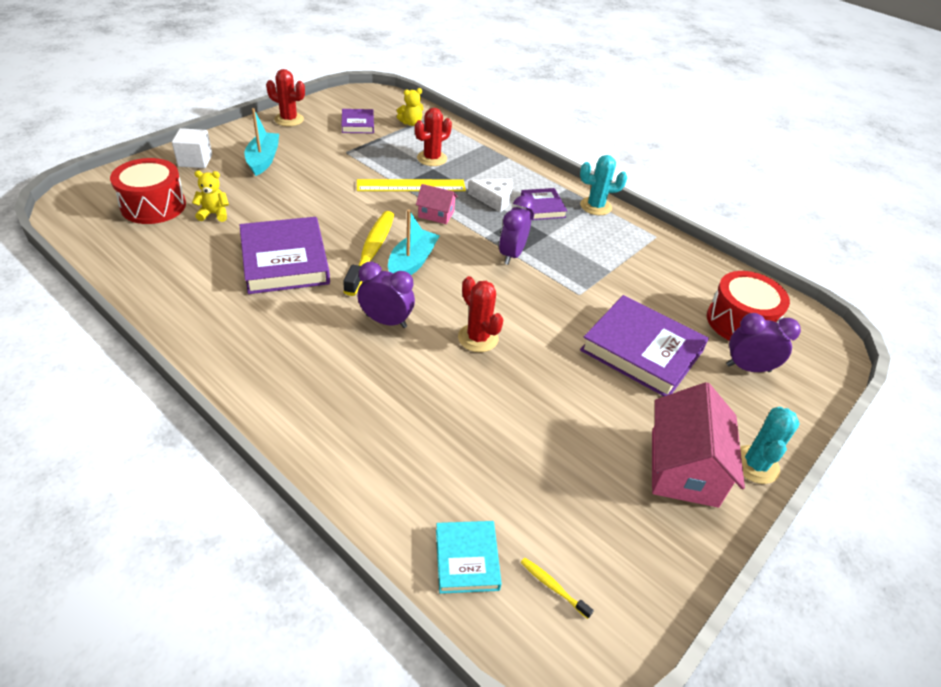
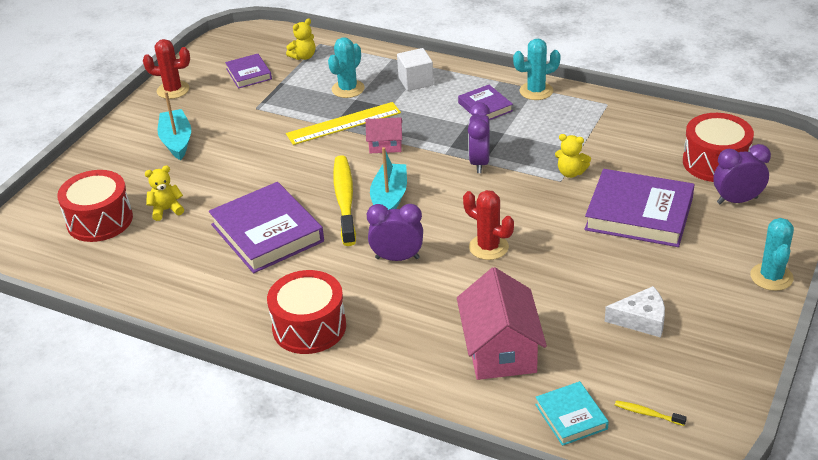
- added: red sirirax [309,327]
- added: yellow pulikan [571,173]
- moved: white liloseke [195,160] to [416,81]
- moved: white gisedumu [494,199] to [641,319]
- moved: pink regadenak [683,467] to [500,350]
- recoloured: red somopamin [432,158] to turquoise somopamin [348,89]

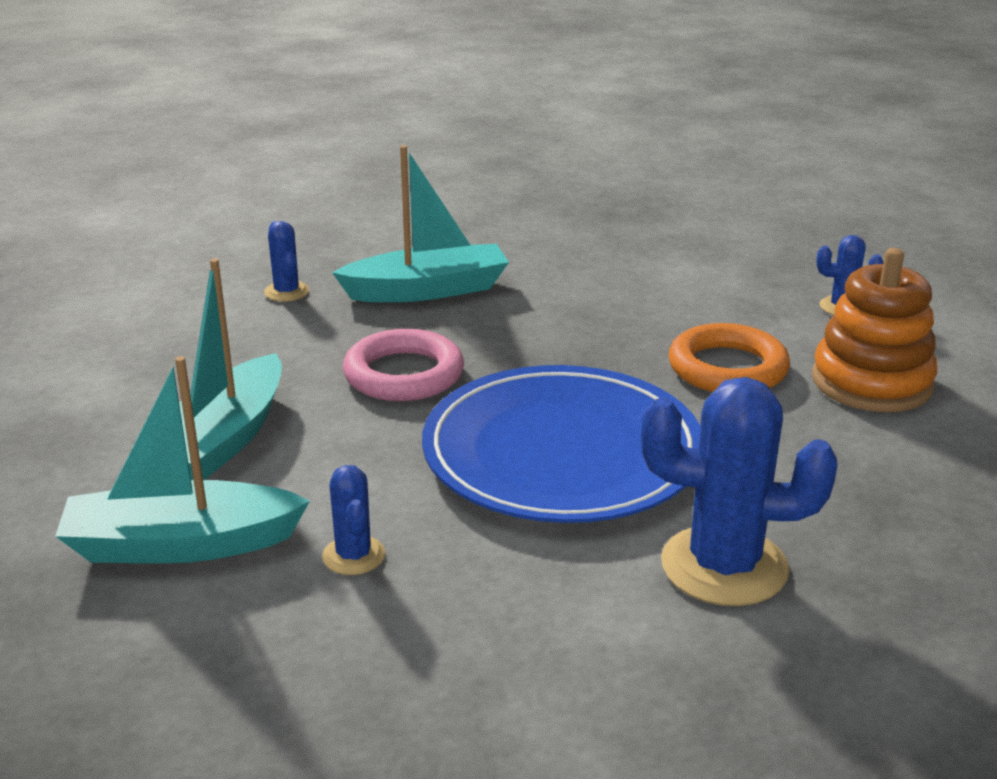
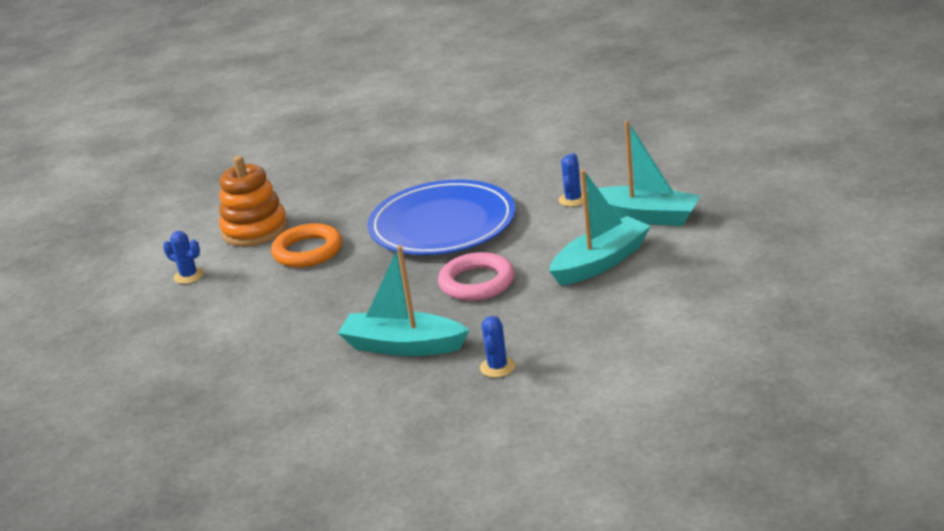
- removed: blue somopamin [724,566]

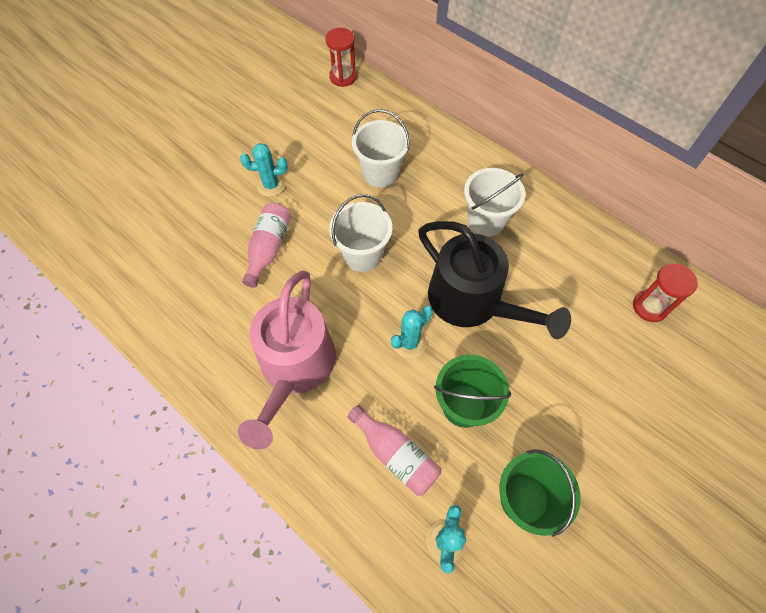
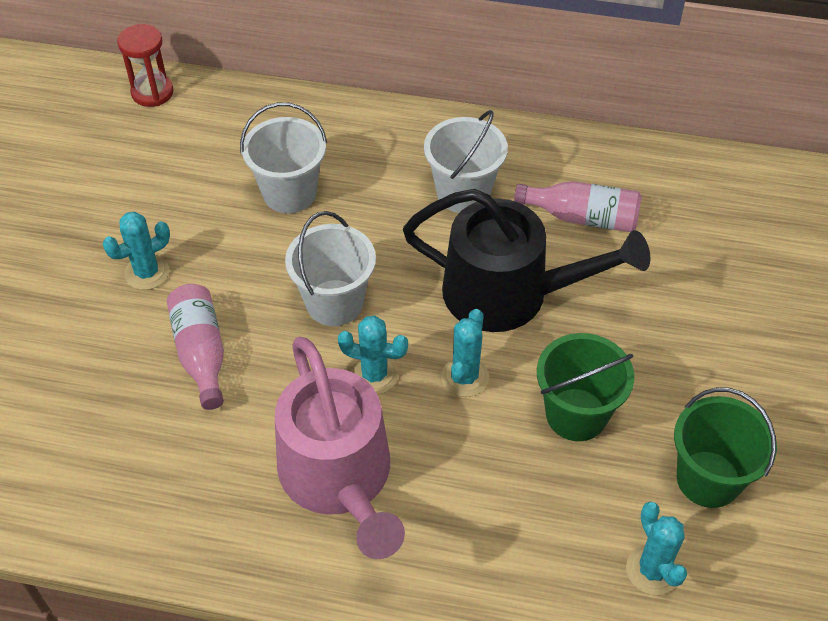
- removed: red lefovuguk [650,307]
- added: turquoise somopamin [374,375]
- moved: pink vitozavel [396,454] to [582,217]

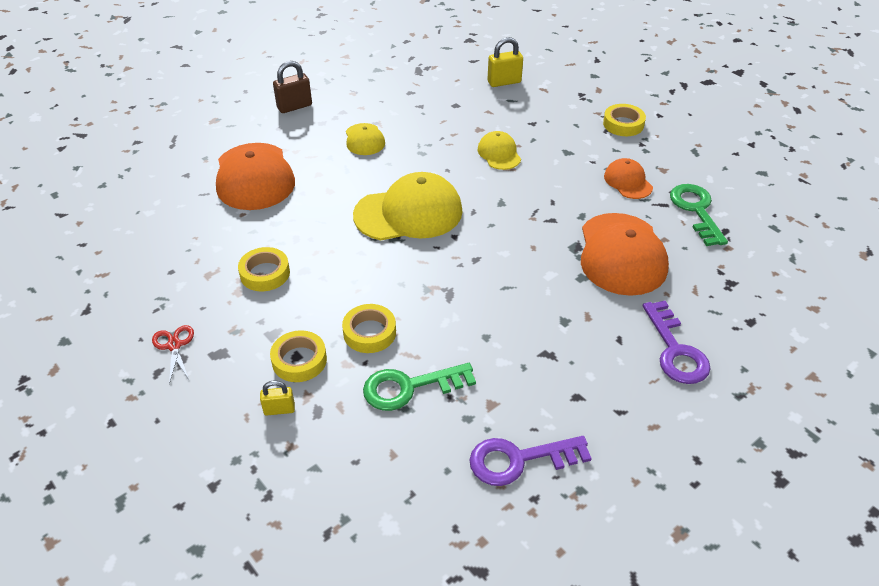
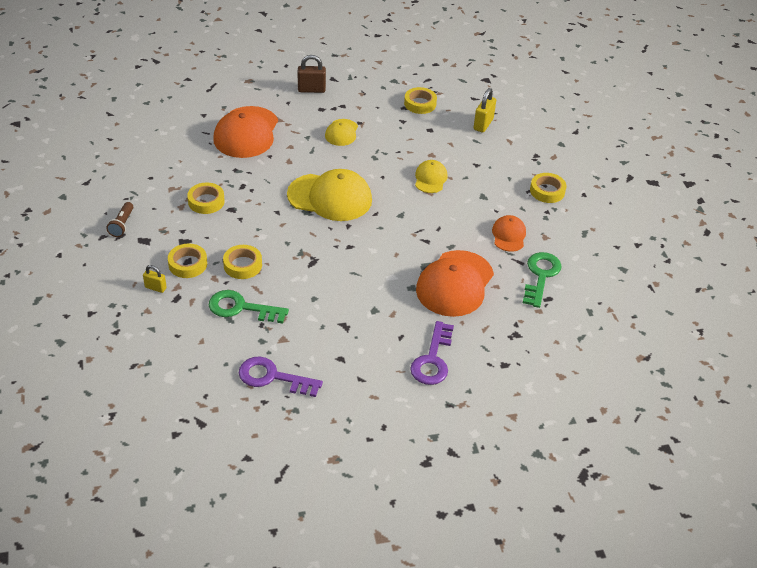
- added: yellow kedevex [420,104]
- replaced: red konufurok [174,345] to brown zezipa [122,225]
- turned: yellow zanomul [504,82] = [483,124] 75 degrees counterclockwise

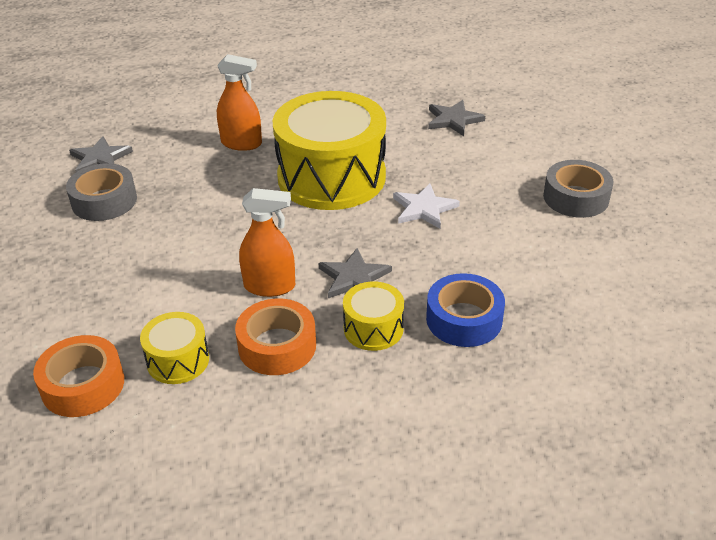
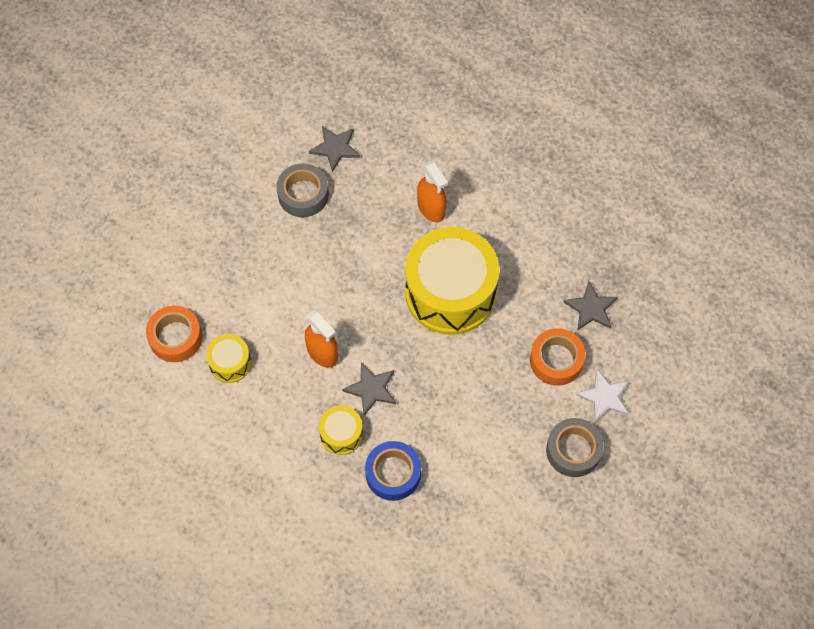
- moved: orange kedevex [277,346] to [556,360]
- moved: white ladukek [424,208] to [604,397]

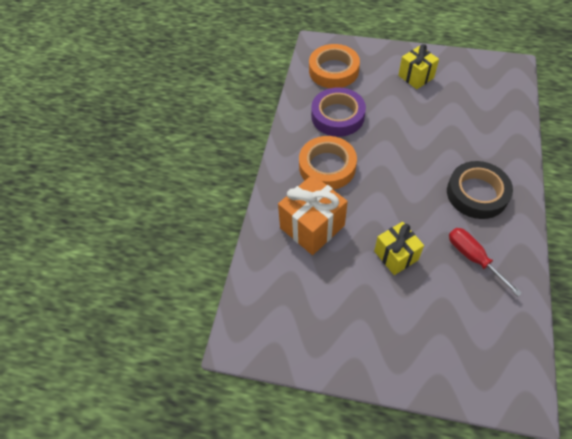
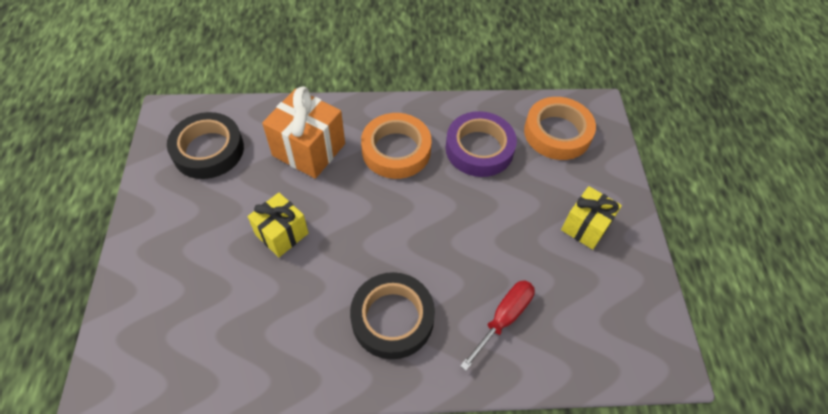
- added: black kedevex [208,150]
- moved: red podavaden [473,258] to [503,318]

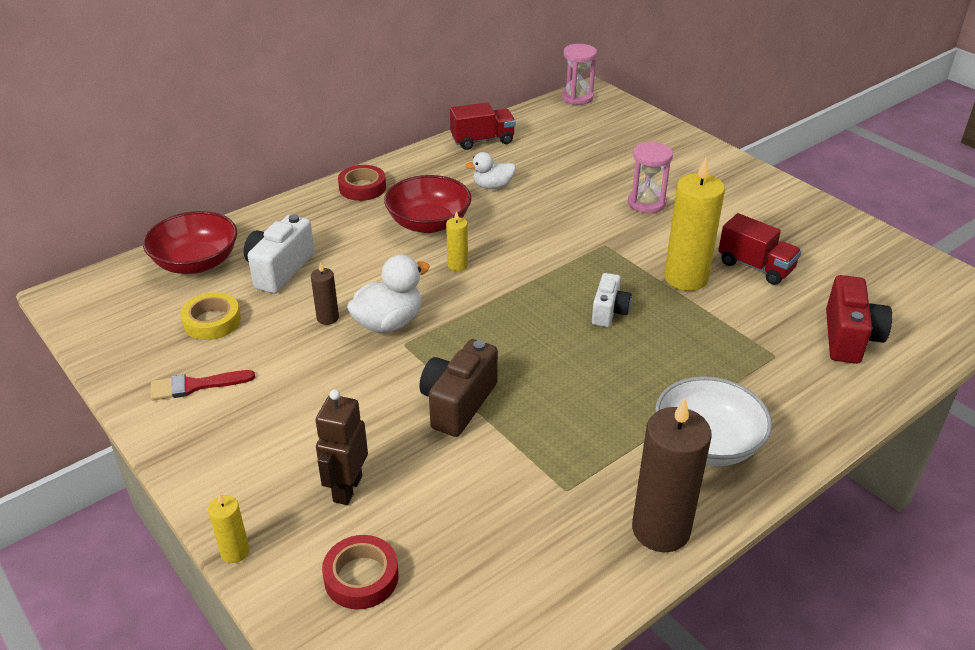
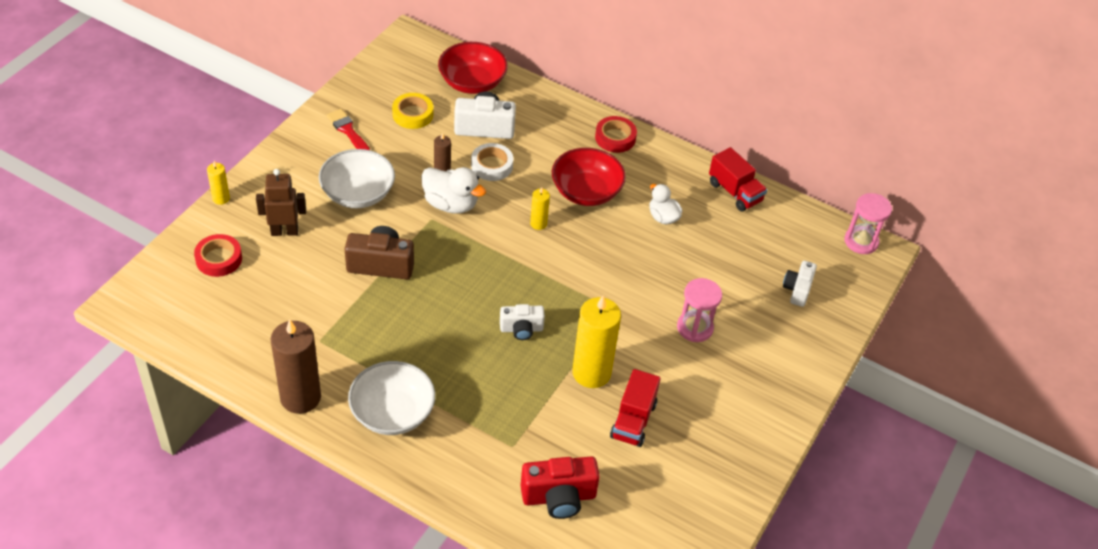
- added: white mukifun [358,194]
- added: white kedevex [492,166]
- added: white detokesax [797,290]

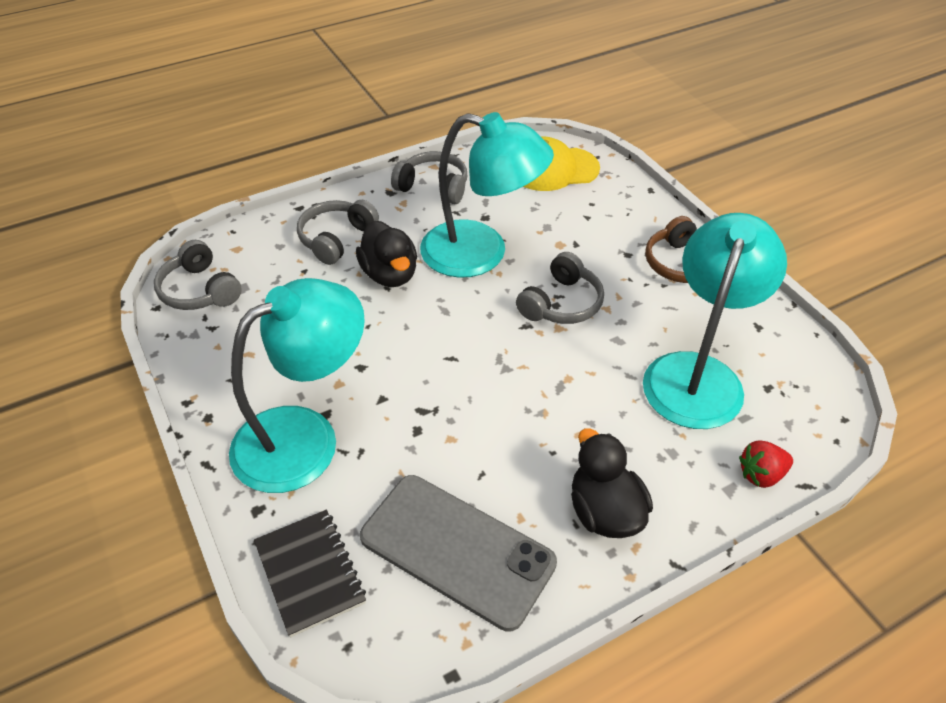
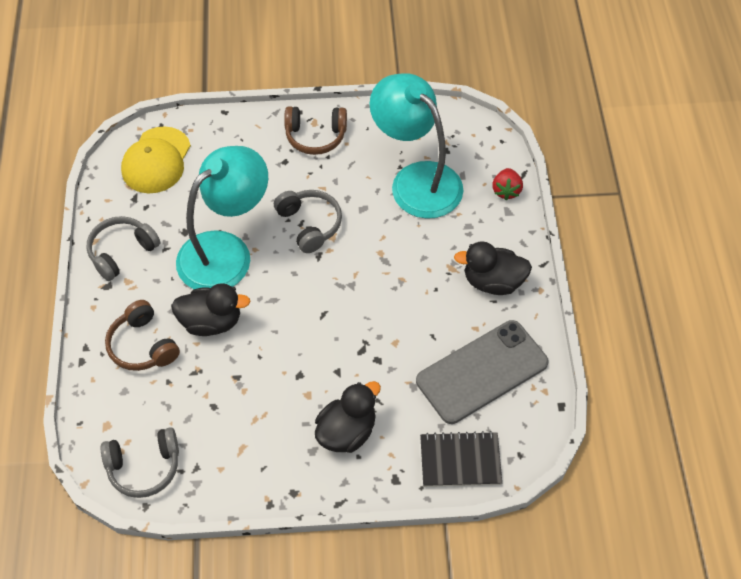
- replaced: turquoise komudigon [305,437] to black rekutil [347,432]
- recoloured: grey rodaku [336,239] to brown rodaku [143,345]

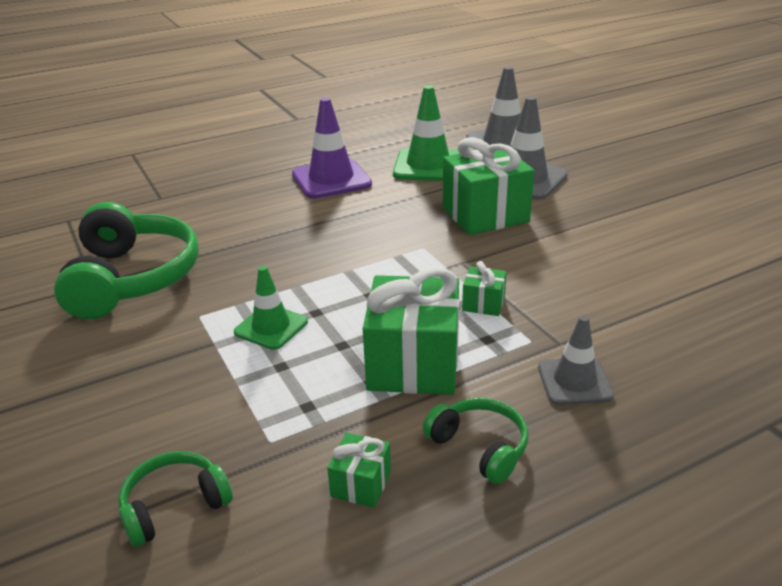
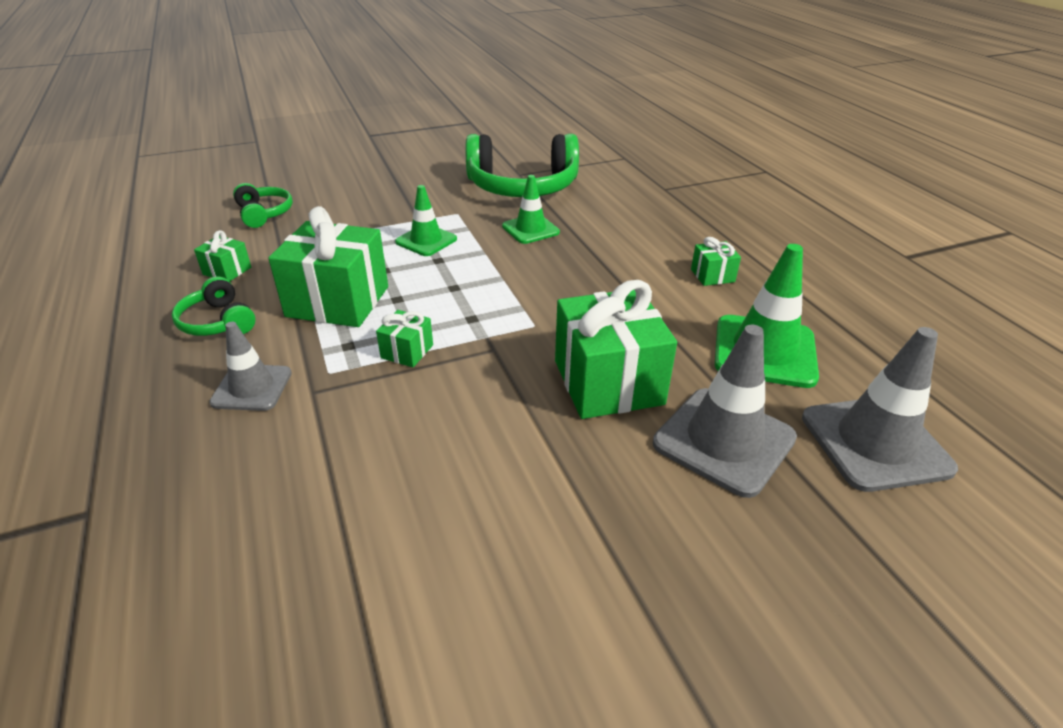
- added: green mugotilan [530,229]
- replaced: purple mugotilan [331,179] to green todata [712,275]
- turned: green rodaku [479,447] = [218,322] 90 degrees clockwise

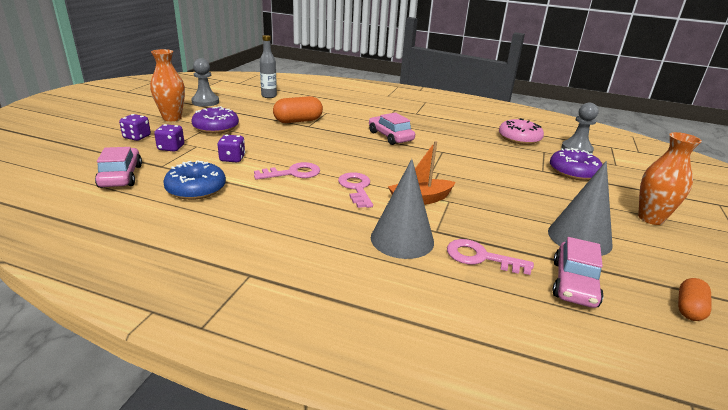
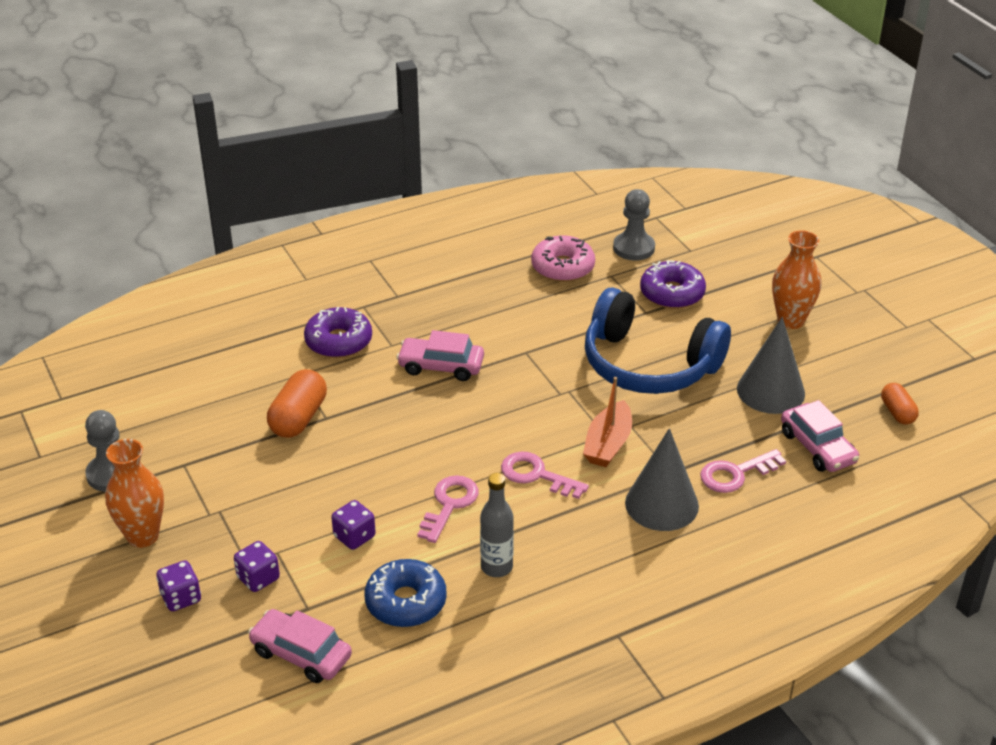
- added: blue rodaku [649,364]
- moved: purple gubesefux [216,127] to [338,341]
- moved: grey vitozavel [269,96] to [496,567]

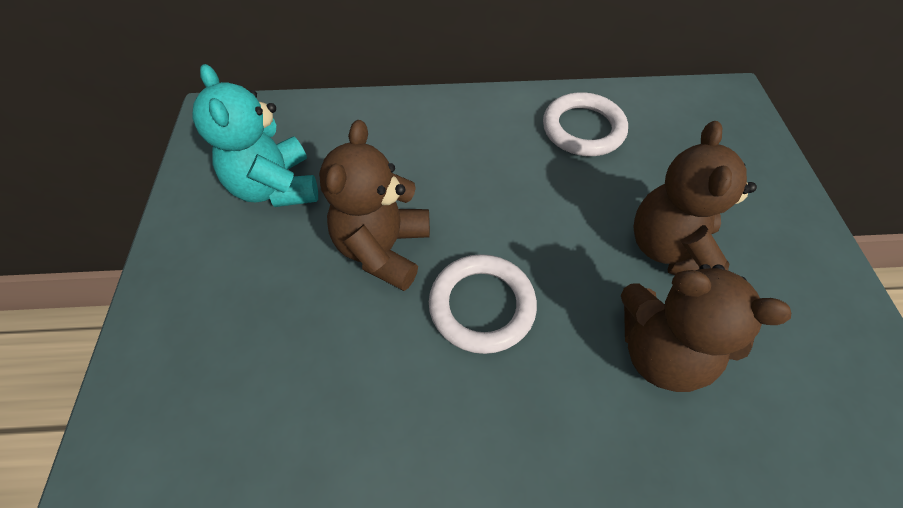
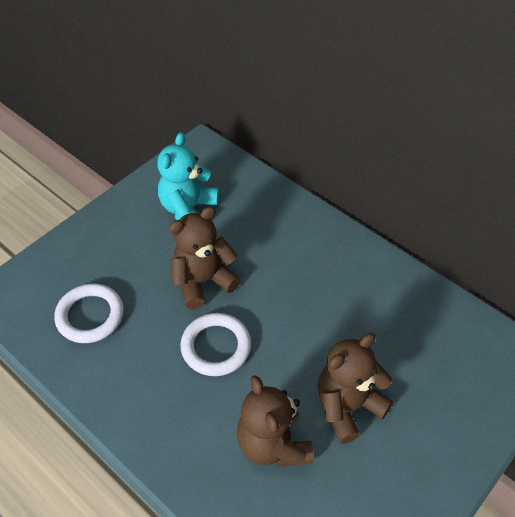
- moved: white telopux [583,129] to [90,316]

